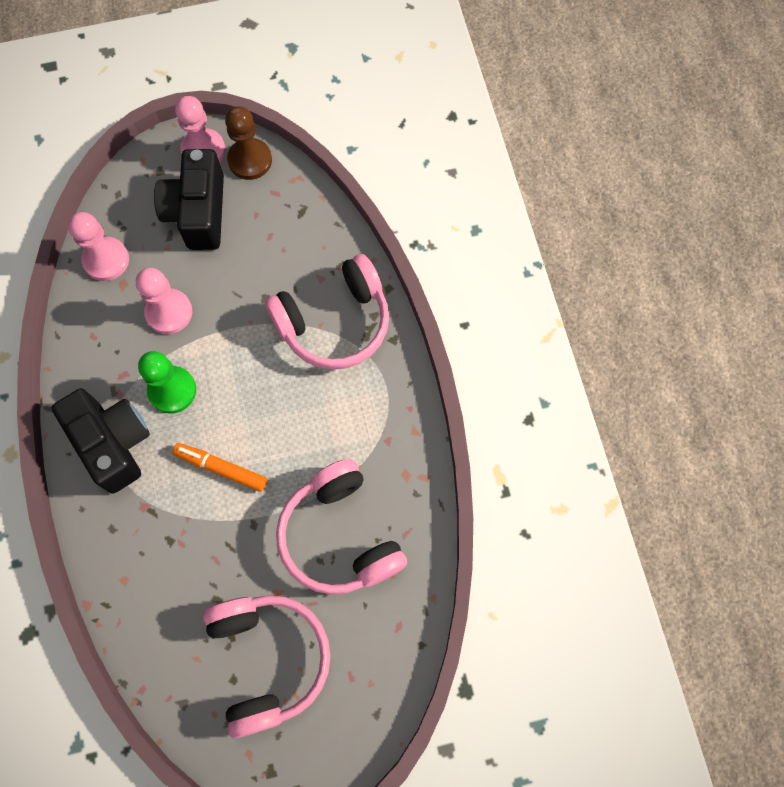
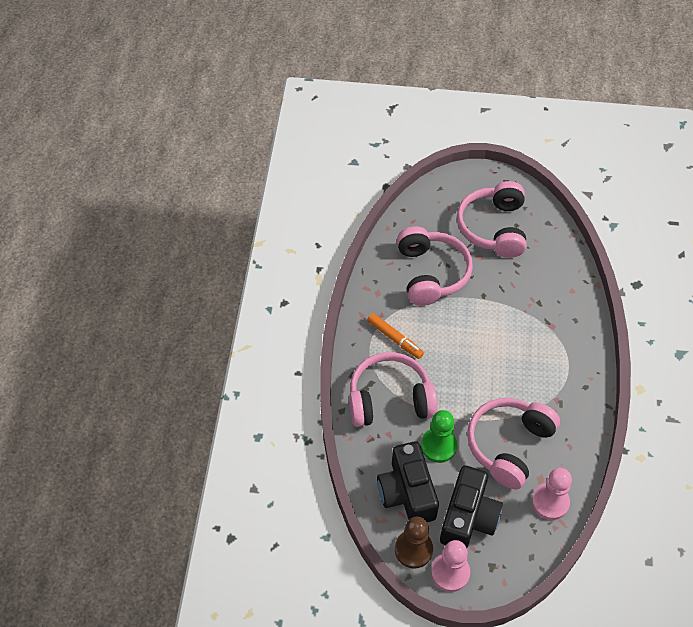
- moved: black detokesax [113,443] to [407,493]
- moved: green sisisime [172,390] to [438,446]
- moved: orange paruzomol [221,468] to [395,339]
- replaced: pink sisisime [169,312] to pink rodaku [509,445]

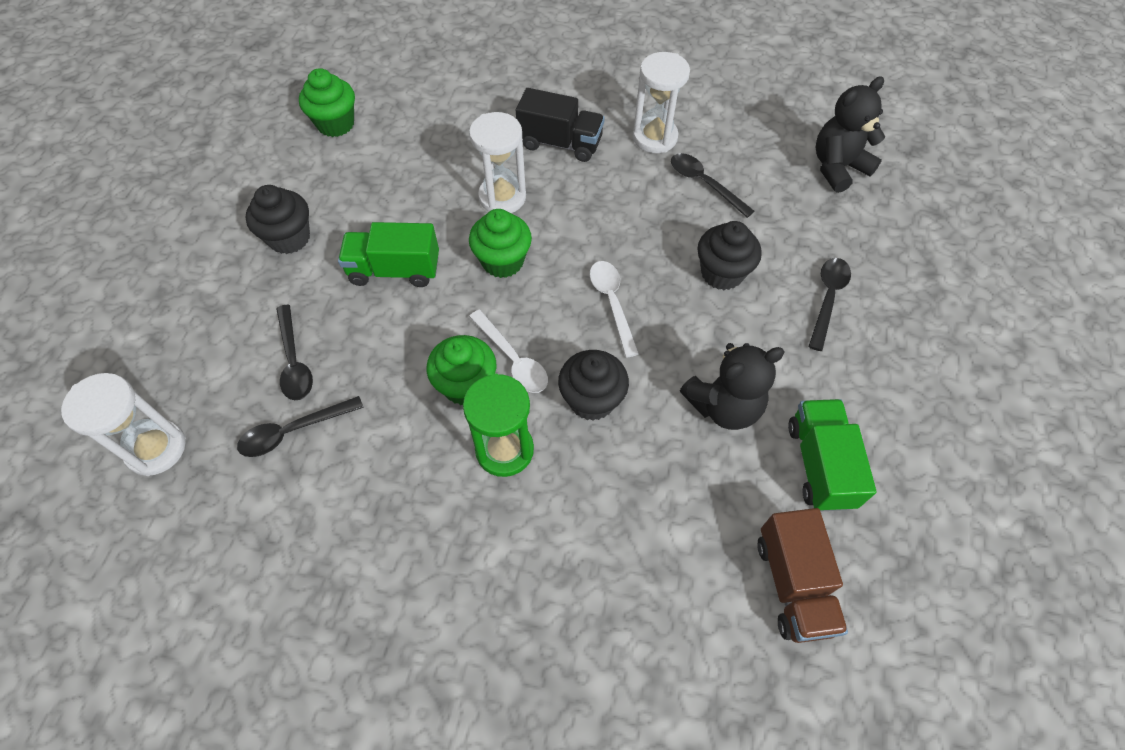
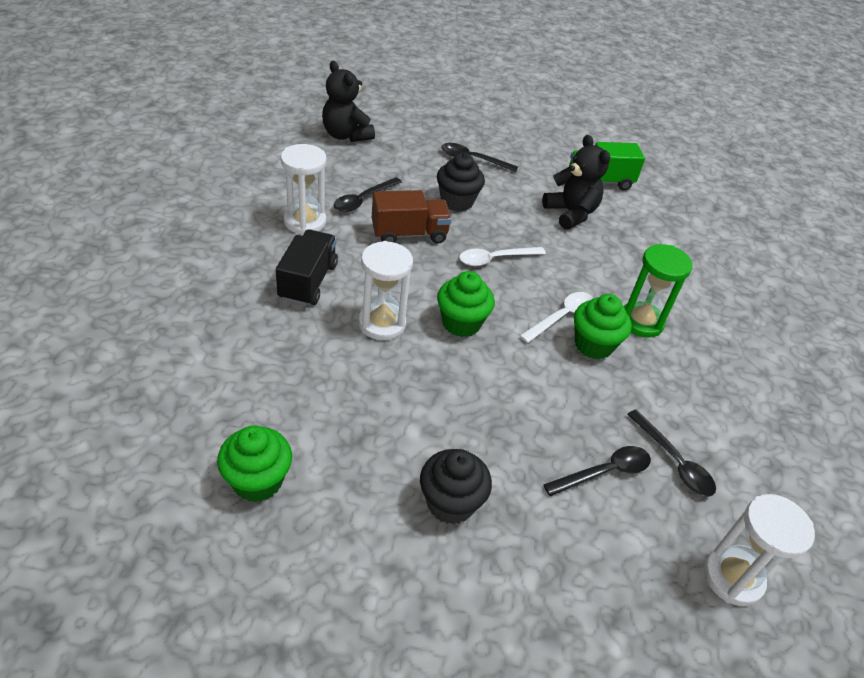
- removed: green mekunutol [394,270]
- removed: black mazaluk [592,400]
- moved: brown mekunutol [793,584] to [409,234]

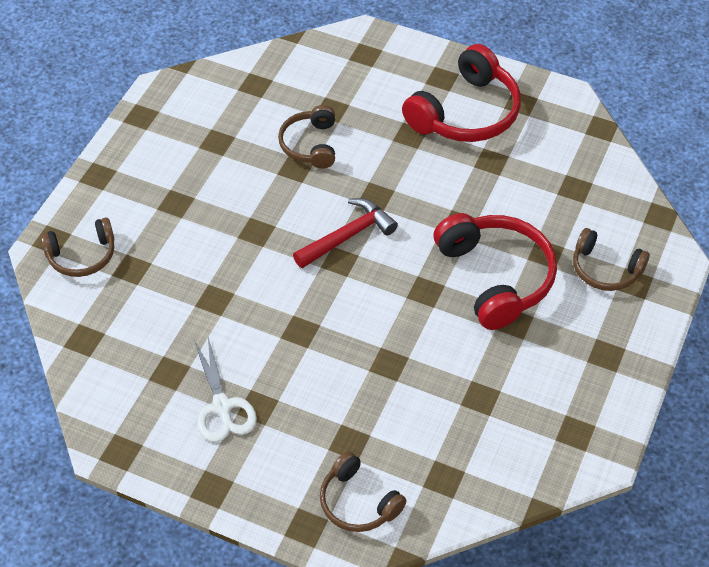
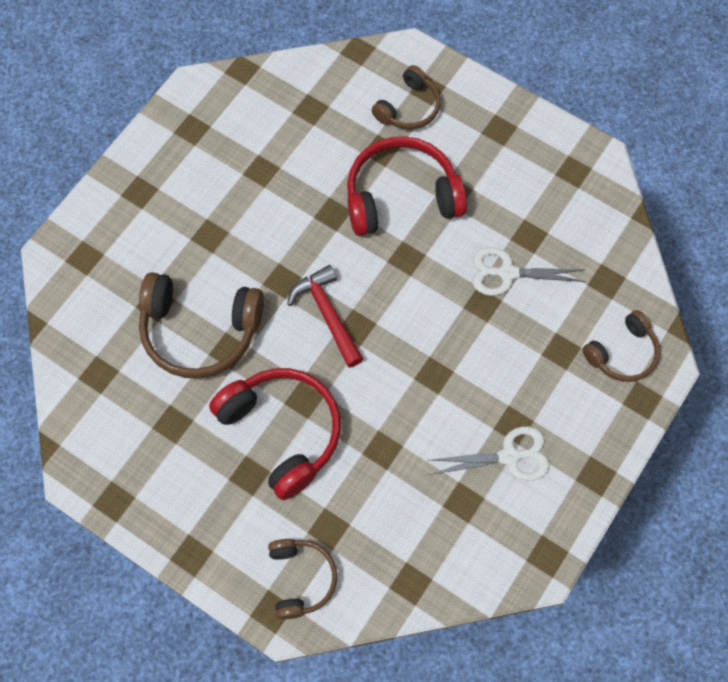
- added: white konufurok [507,273]
- moved: red rodaku [466,113] to [282,432]
- resized: brown rodaku [310,145] = [200,331] x1.70

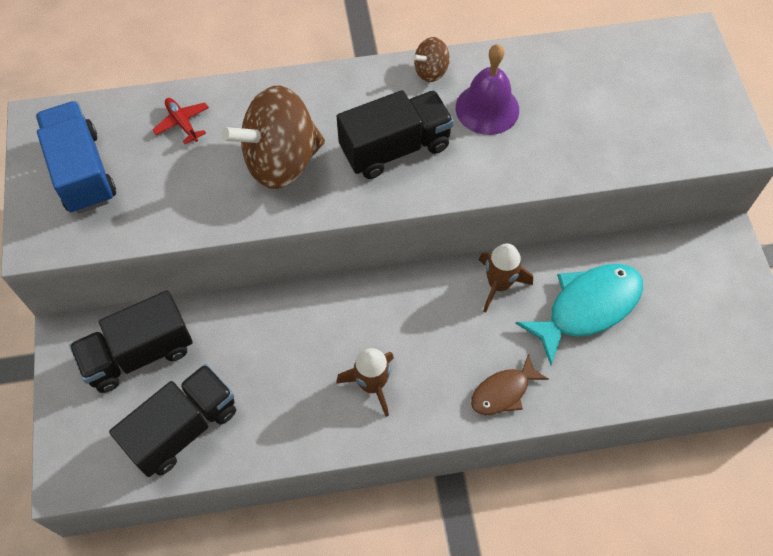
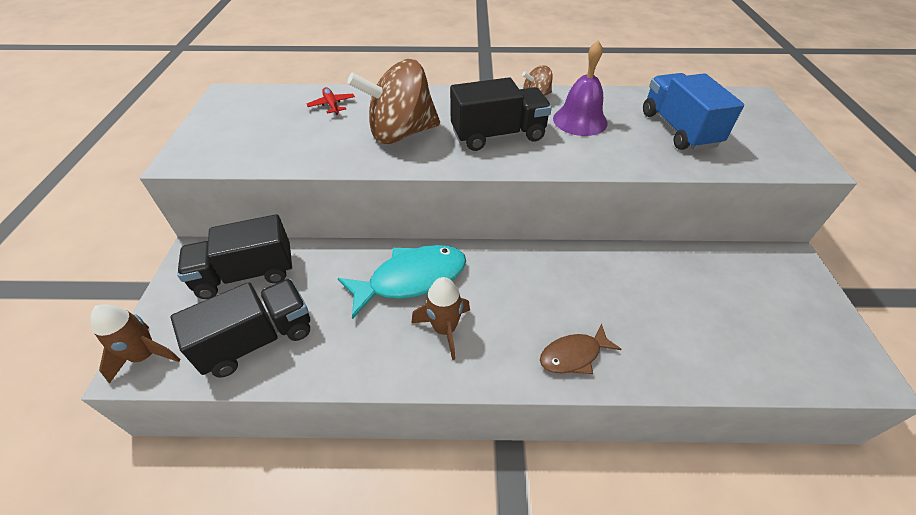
- moved: blue mekunutol [82,172] to [678,129]
- moved: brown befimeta [498,284] to [145,356]
- moved: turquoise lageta [587,307] to [411,279]

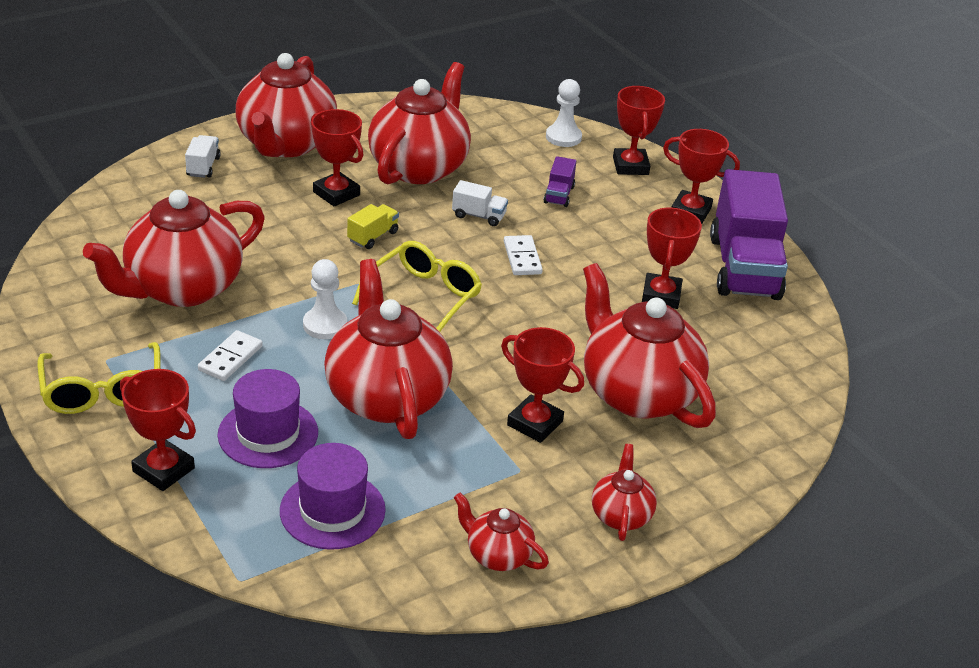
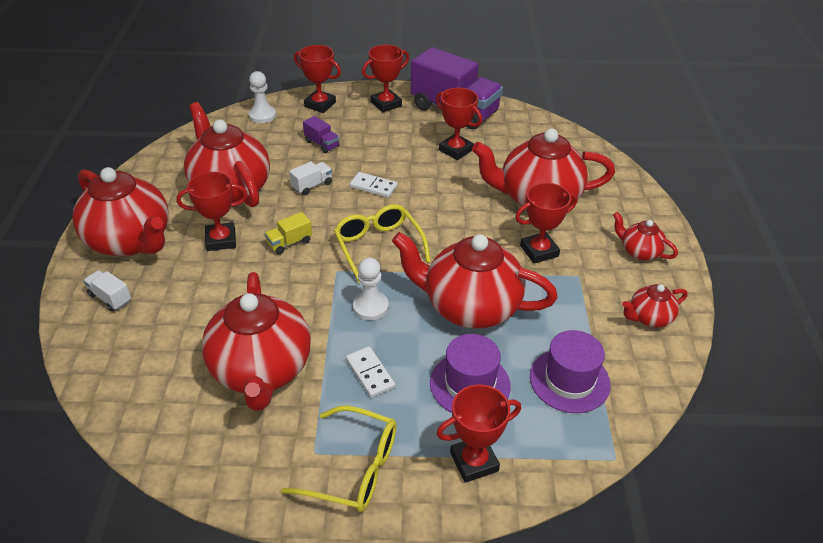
- turned: yellow mekunutol [373,236] = [289,243] 105 degrees counterclockwise

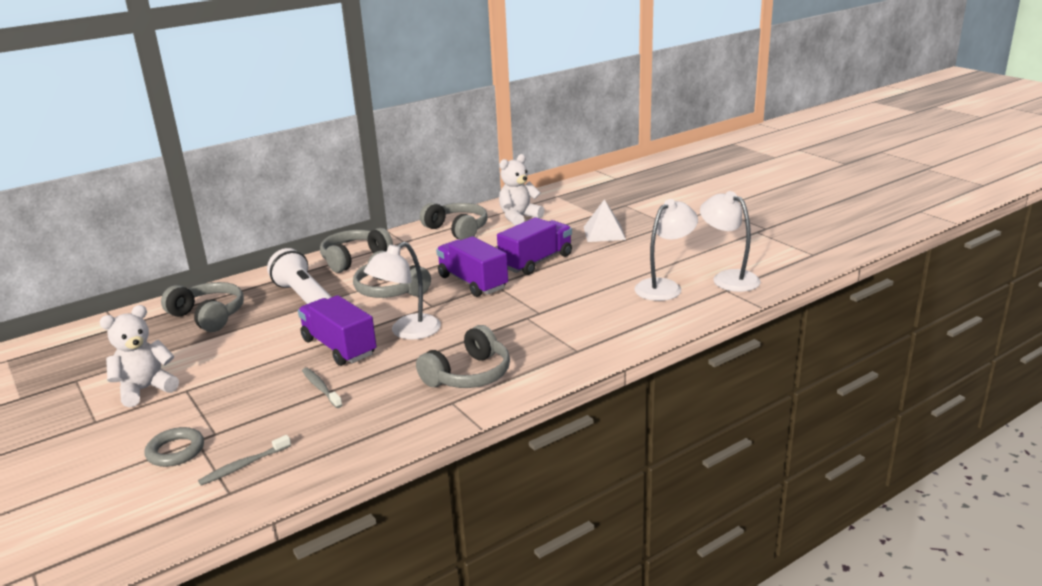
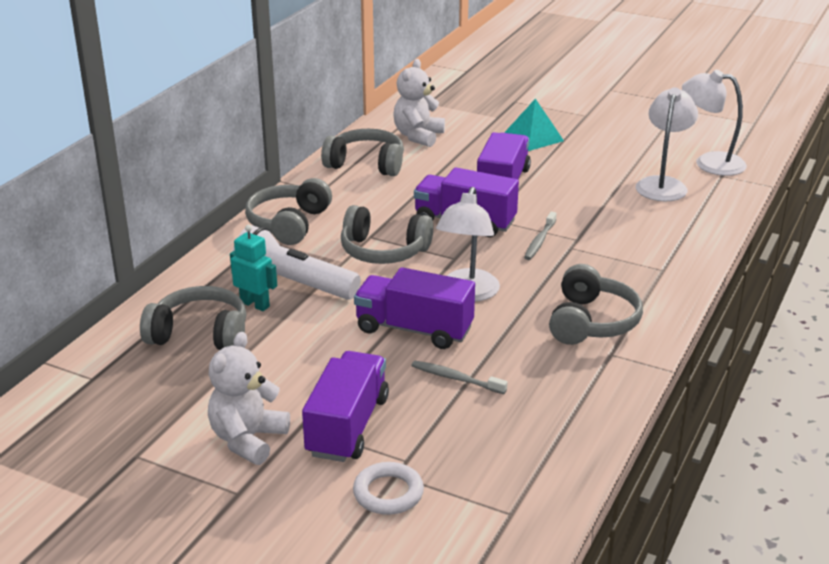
- added: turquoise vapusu [255,304]
- added: purple mekunutol [347,426]
- moved: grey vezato [243,466] to [539,241]
- recoloured: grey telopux [175,451] to white telopux [388,493]
- recoloured: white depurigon [604,233] to turquoise depurigon [533,137]

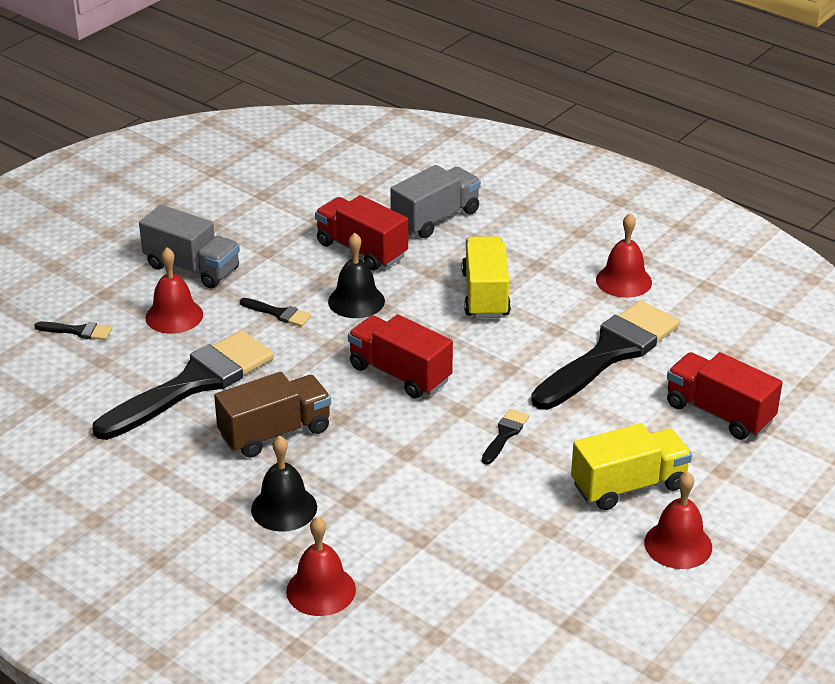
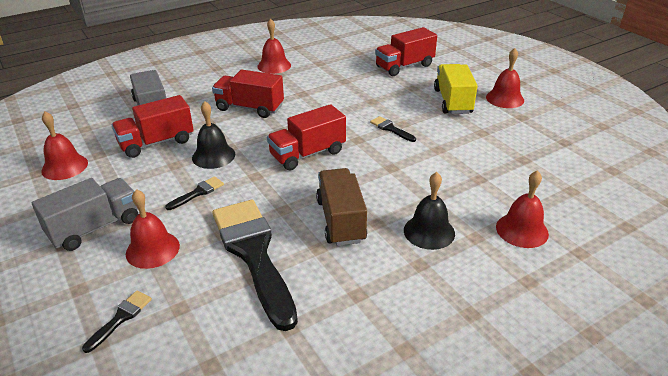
- removed: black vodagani [609,353]
- added: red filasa [64,166]
- recoloured: yellow mekunutol [485,295] to red mekunutol [250,108]

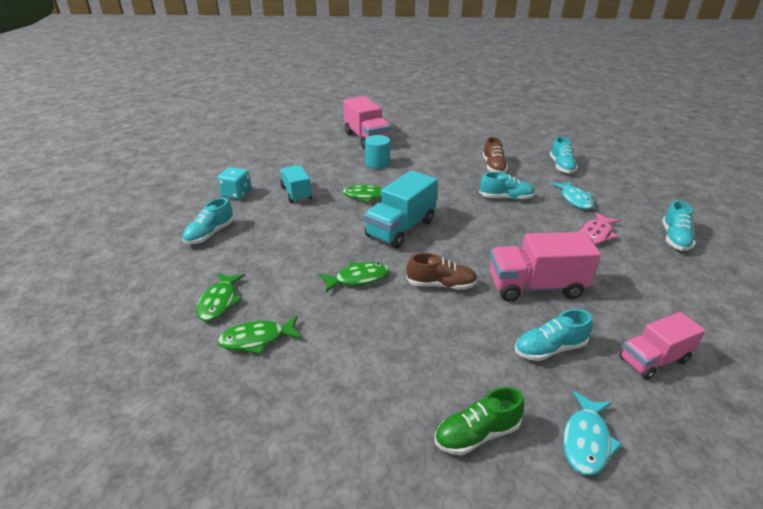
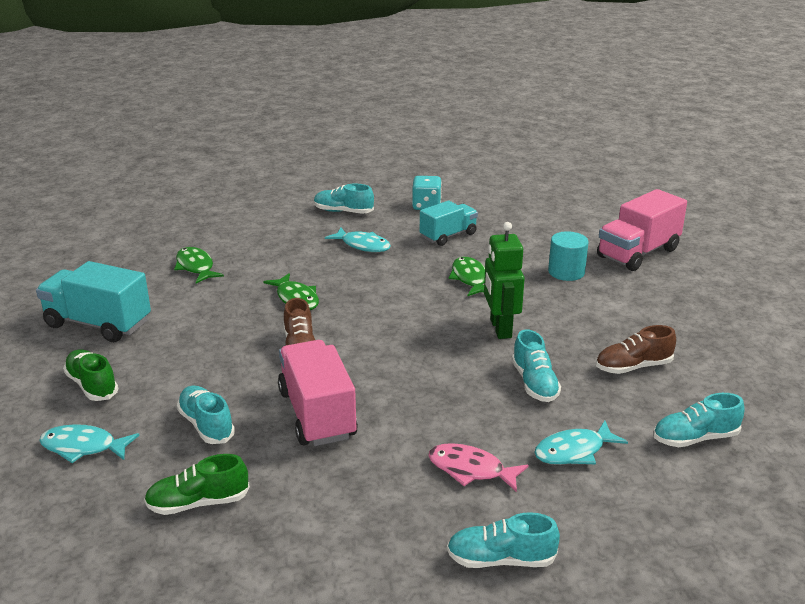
- removed: green lageta [219,302]
- added: turquoise lageta [363,245]
- added: green vapusu [500,328]
- moved: turquoise mekunutol [401,229] to [98,324]
- replaced: pink mekunutol [653,360] to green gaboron [198,503]

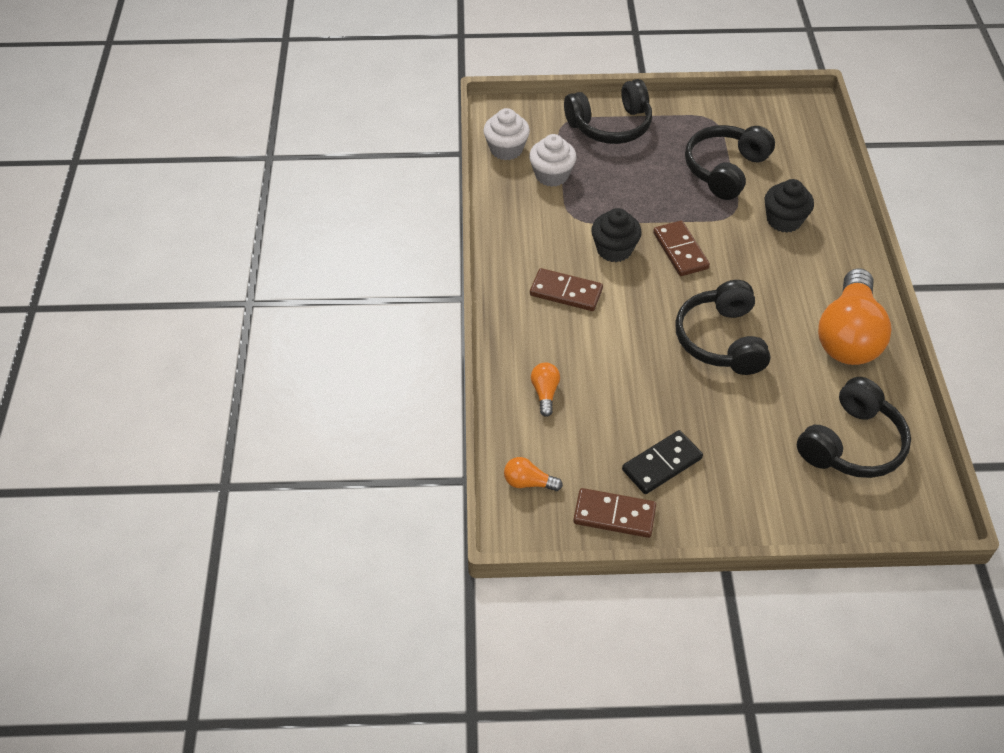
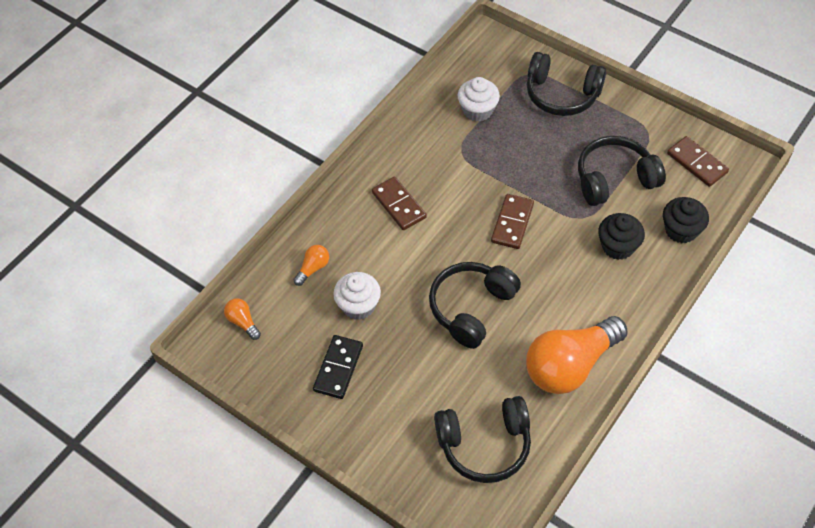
- moved: white mazaluk [506,149] to [358,305]
- moved: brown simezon [614,515] to [696,163]
- moved: black mazaluk [614,249] to [681,230]
- turned: black simezon [662,464] = [338,368] 75 degrees counterclockwise

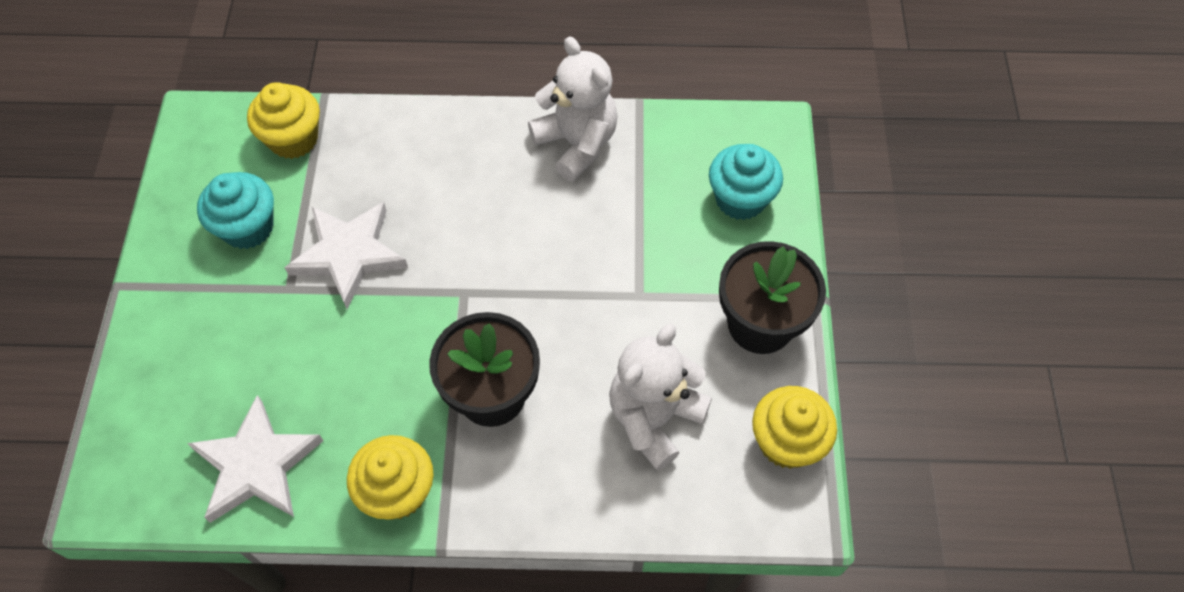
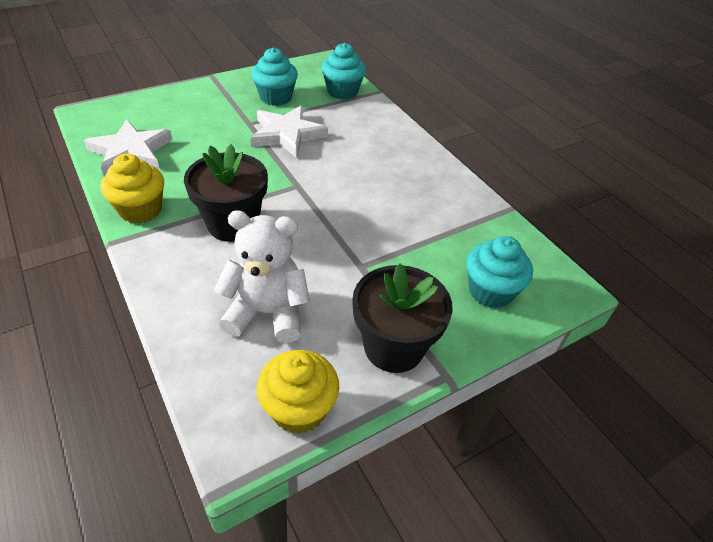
- removed: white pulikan [576,143]
- recoloured: yellow mazaluk [293,139] to turquoise mazaluk [342,91]

